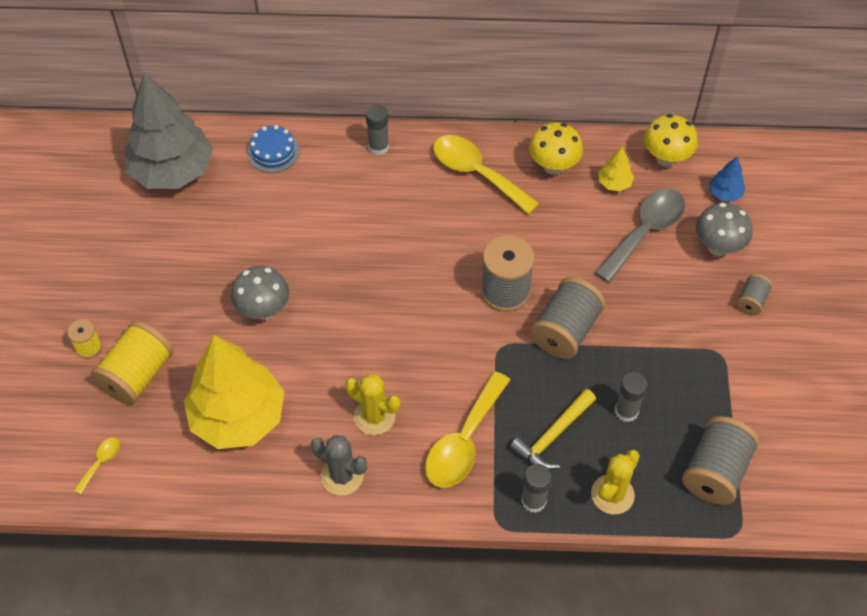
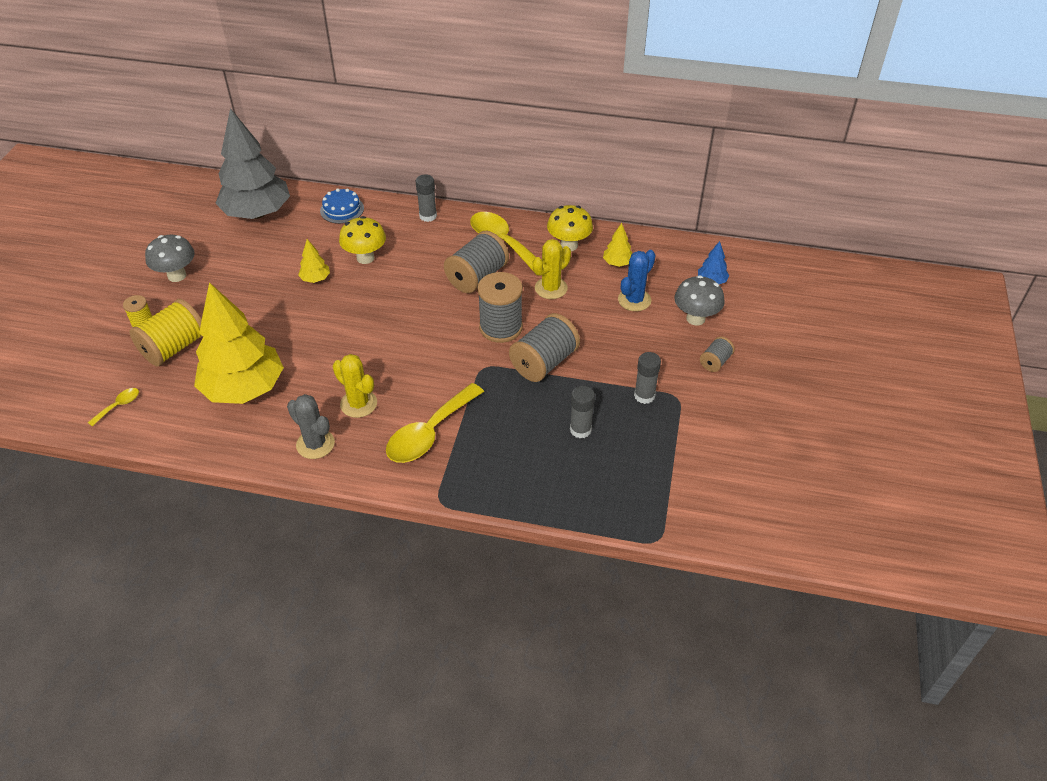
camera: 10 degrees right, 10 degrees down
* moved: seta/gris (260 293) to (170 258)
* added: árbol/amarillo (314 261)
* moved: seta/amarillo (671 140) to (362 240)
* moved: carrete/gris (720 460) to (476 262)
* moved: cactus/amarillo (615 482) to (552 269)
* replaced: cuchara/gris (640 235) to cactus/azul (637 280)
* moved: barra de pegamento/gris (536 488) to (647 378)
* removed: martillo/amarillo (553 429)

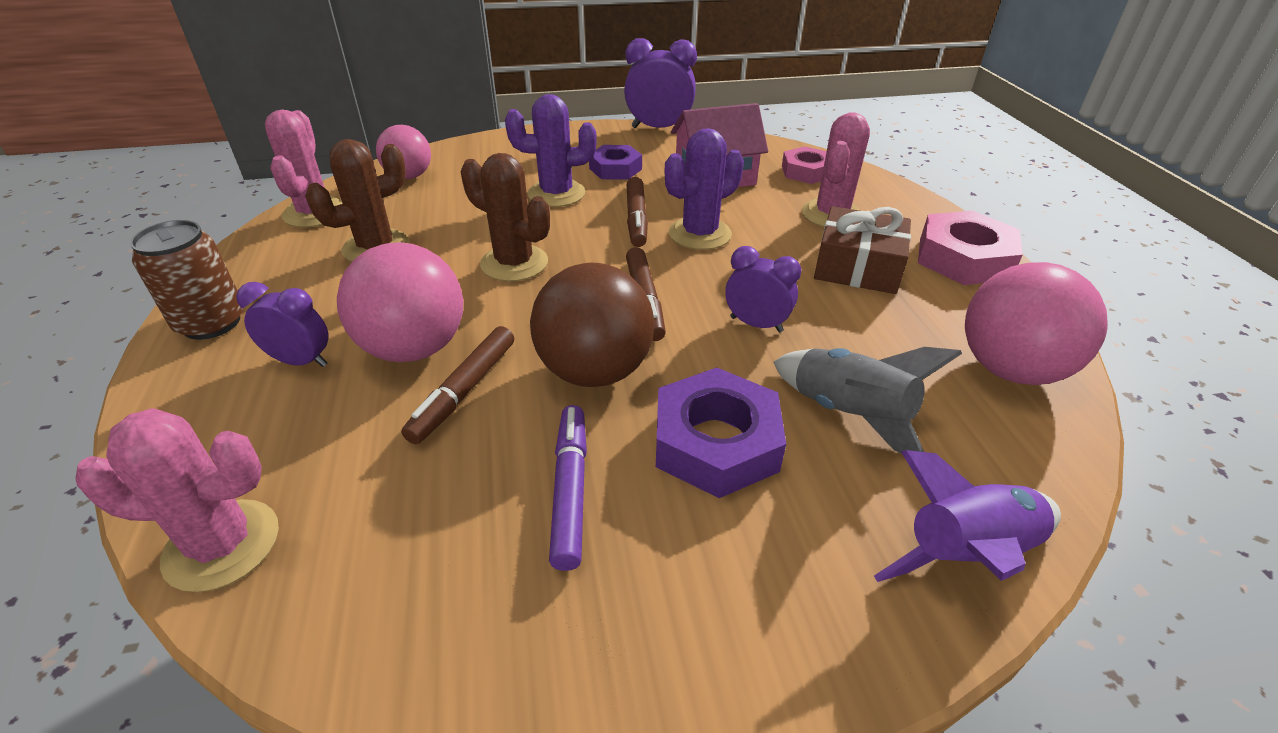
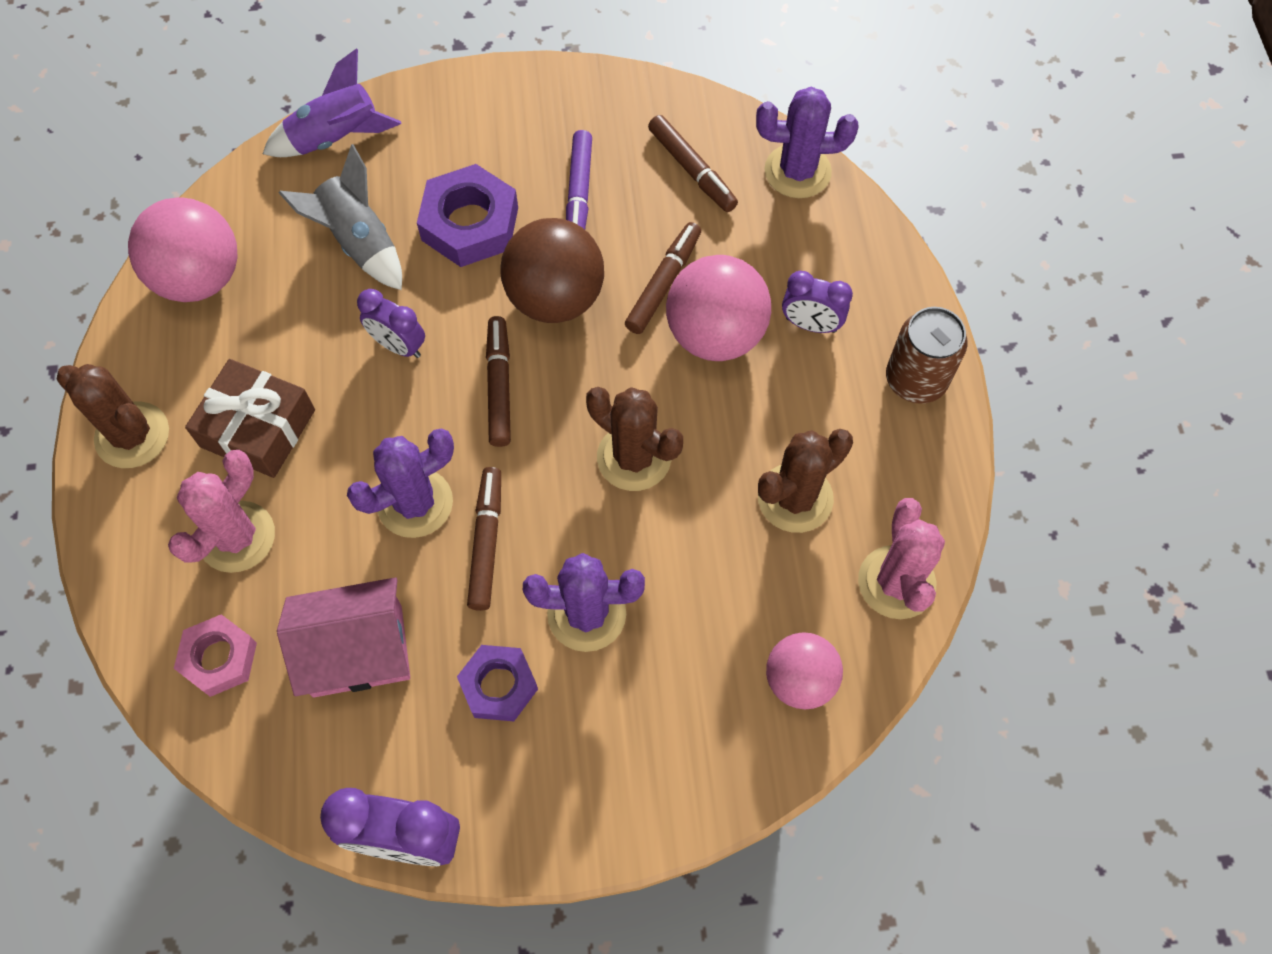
camera: 175 degrees left, 25 degrees up
* replaced: tuerca/rosa (970 248) to cactus/marrón (113 416)
* added: rotulador/marrón (693 163)
* recoloured: cactus/rosa (177 500) to cactus/morado (807 142)

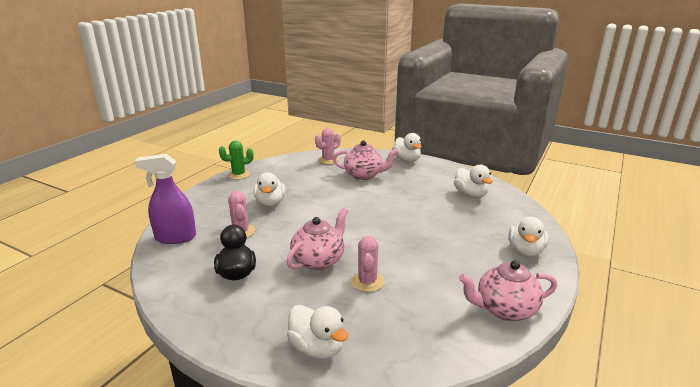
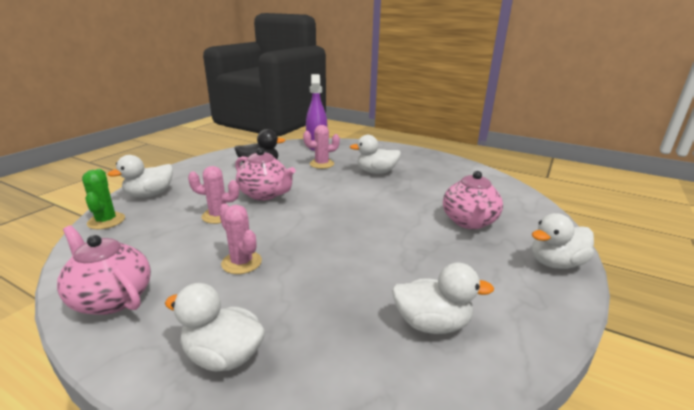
camera: 90 degrees right, 0 degrees up
* turned: tetera/rosa (508 290) = (104 270) 45 degrees counterclockwise
* moved: cactus/verde (236 160) to (103 199)
* moved: cactus/rosa (328 146) to (240 239)
* turned: pato/blanco (473 181) = (443 298) 150 degrees counterclockwise

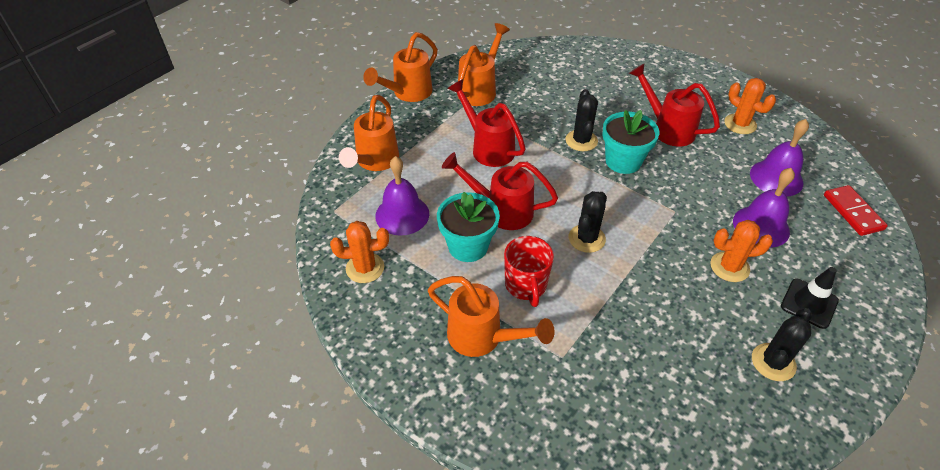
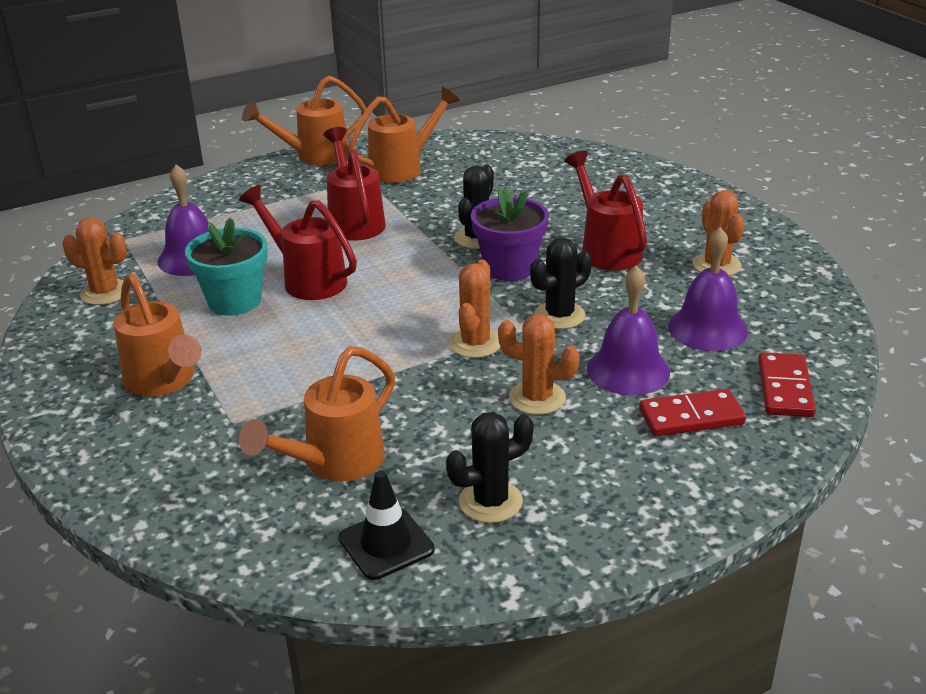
camera: 25 degrees right, 15 degrees down
* moved: regadera/naranja (369 133) to (317 414)
* moved: cono de tráfico/negro (810 298) to (386 525)
* added: cactus/naranja (475 309)
* recoloured: maceta/turquesa (630 142) to maceta/morado (510 234)
* moved: cactus/negro (588 222) to (561 283)
* added: ficha de dominó/rojo (692 412)
* removed: taza/rojo (529 271)

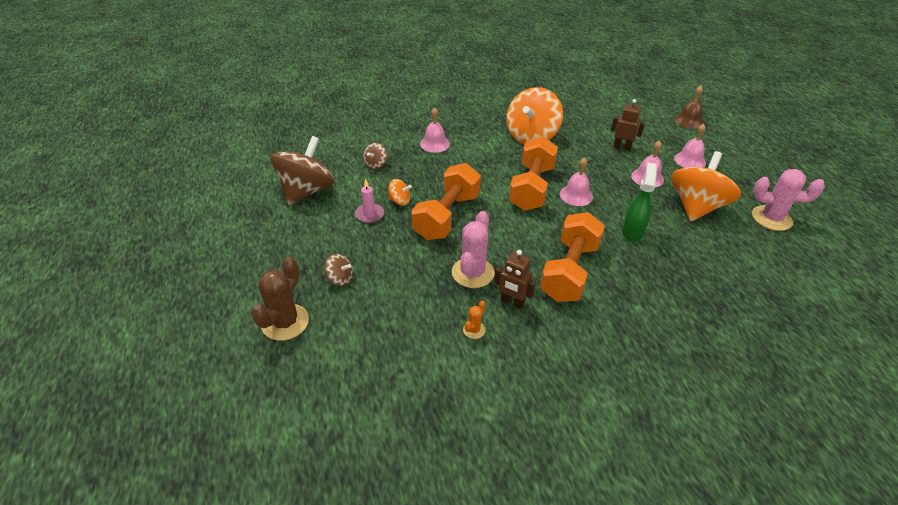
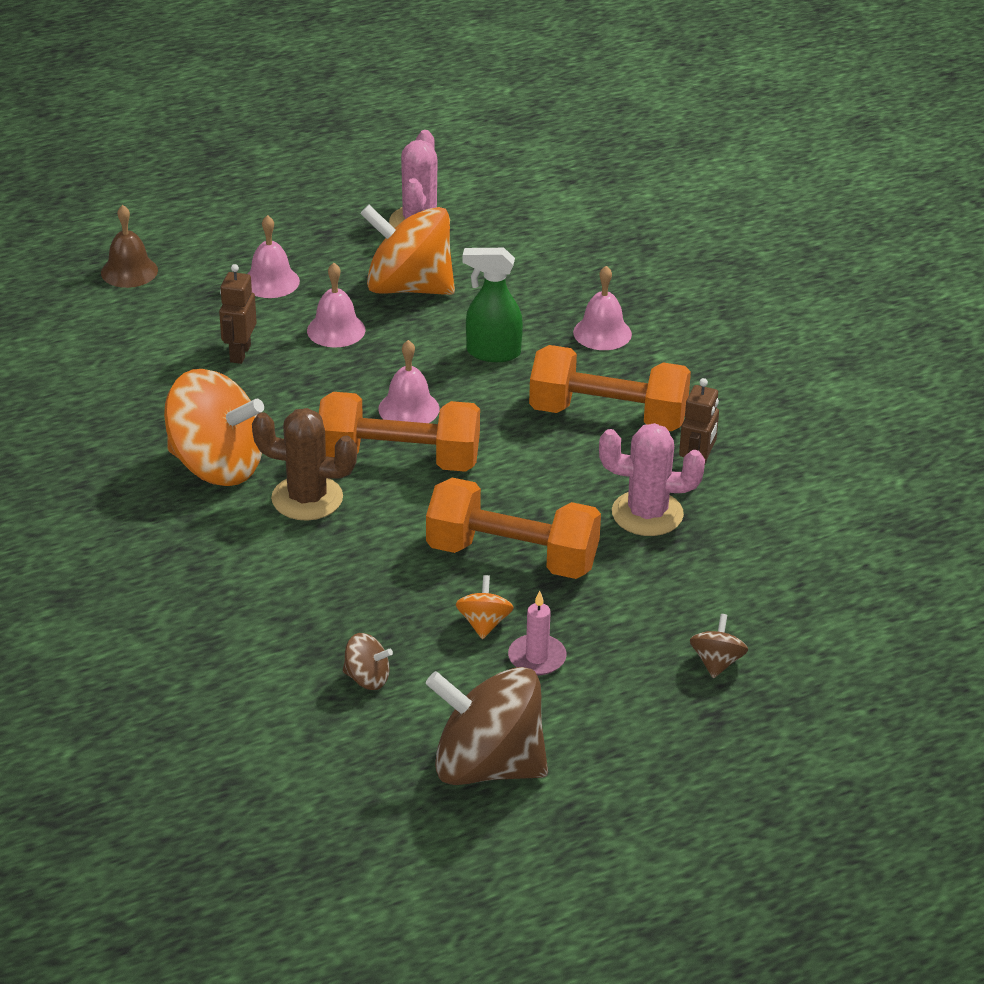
camera: 100 degrees left, 5 degrees down
* moved: cactus/marrón (280 299) to (304 464)
* moved: campana/rosa (435 130) to (602 308)
* removed: cactus/naranja (474 320)

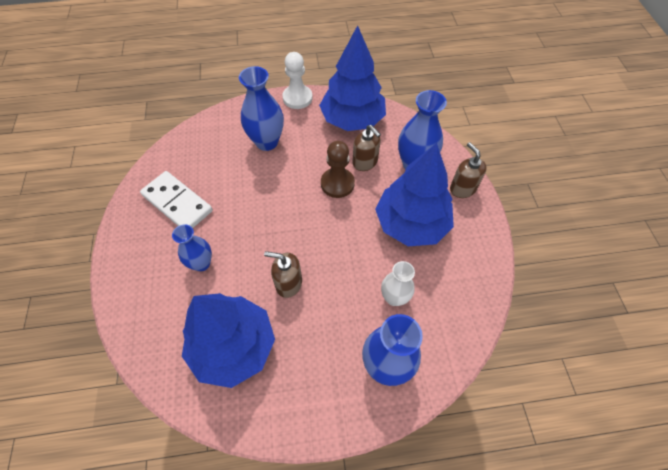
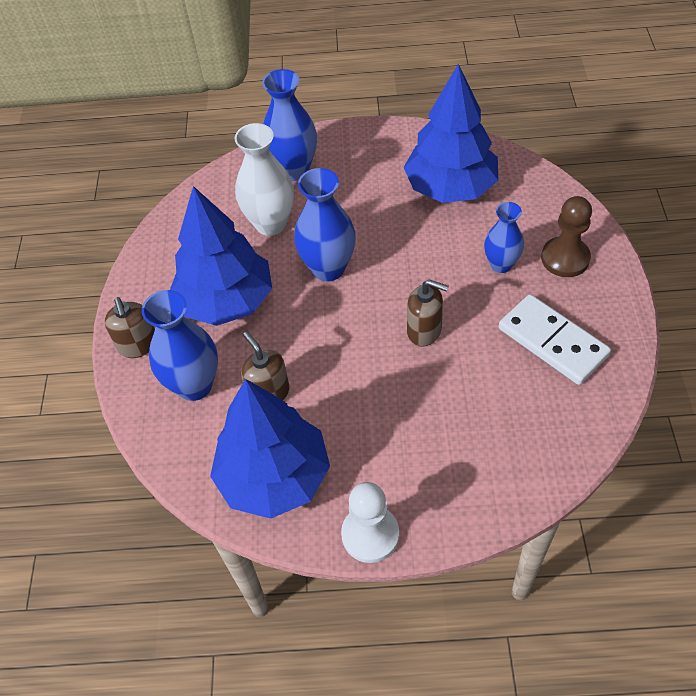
camera: 170 degrees left, 5 degrees down
* resized: florero/blanco (398 283) = (264 179) x1.56
* moved: florero/azul (261 108) to (325 224)
* moved: dispensador de jabón/marrón (283 274) to (428 313)
* moved: peón/marrón (338 169) to (566 236)

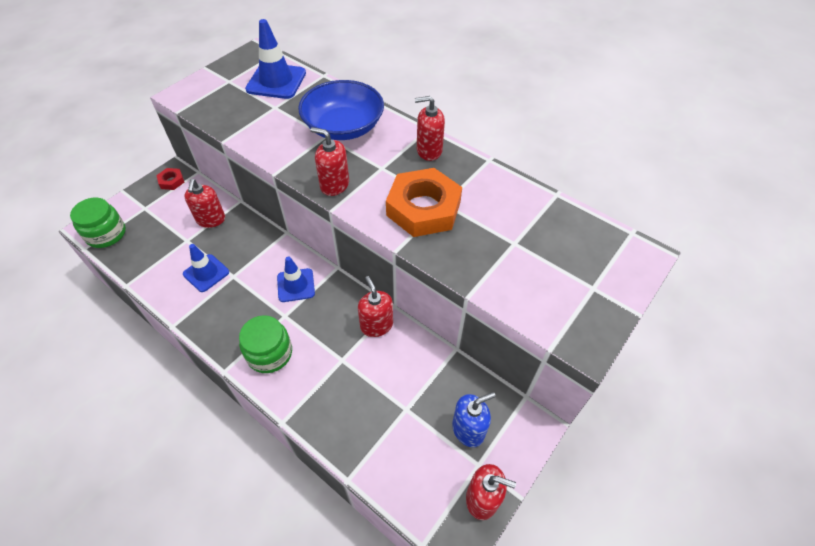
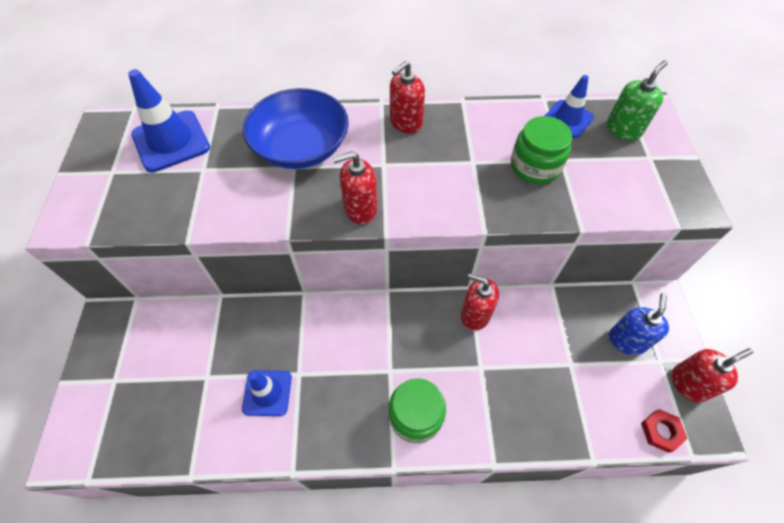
camera: 40 degrees left, 5 degrees up
* moved: tarro/verde (98 223) to (541 150)
* moved: cono de tráfico/azul (296 279) to (569 106)
* added: dispensador de jabón/verde (637 100)
* moved: tuerca/rojo (170 179) to (664 431)
* removed: dispensador de jabón/rojo (204 203)
* removed: tuerca/naranja (424 202)

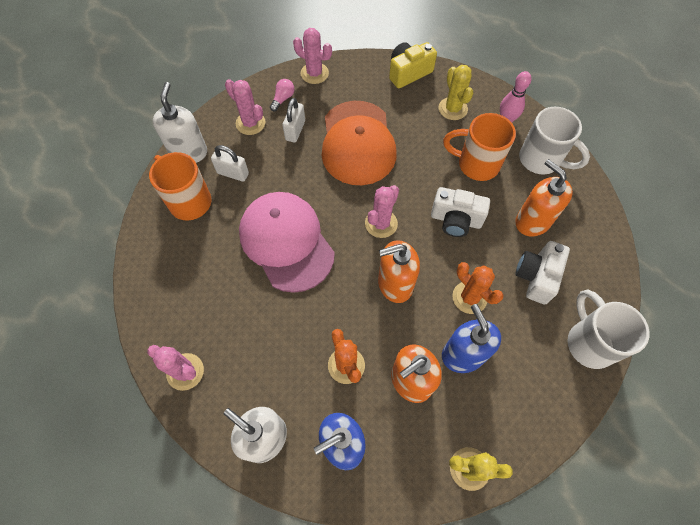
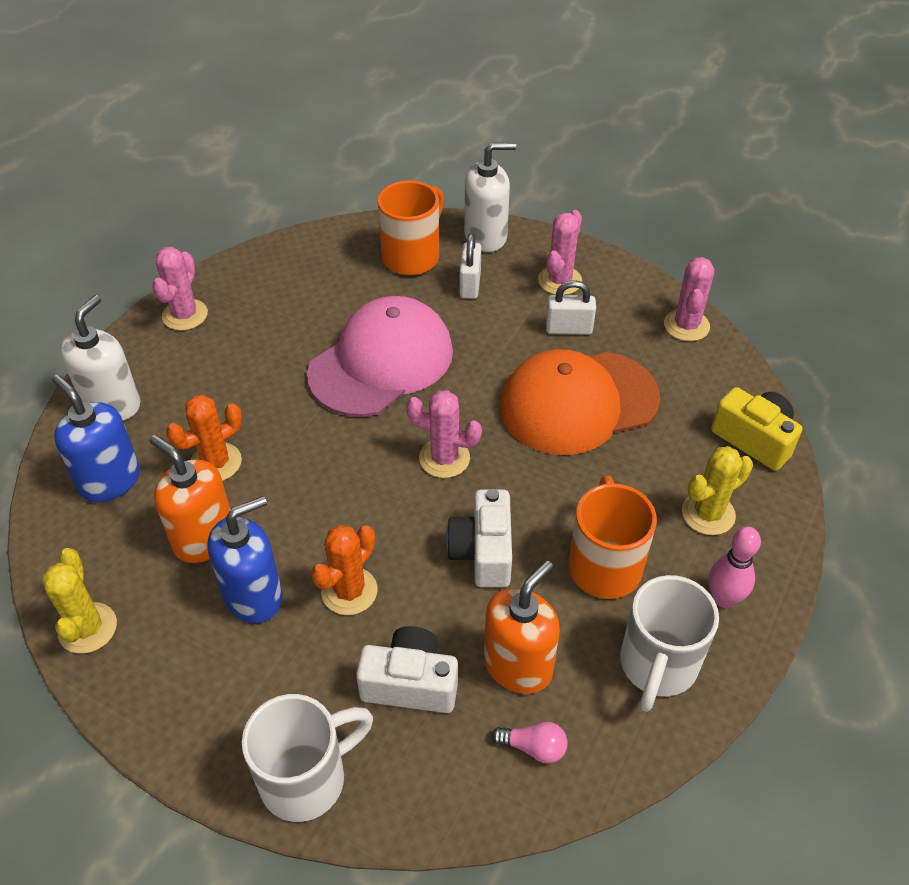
camera: 75 degrees right, 15 degrees down
* moved: bombilla/rosa (282 95) to (530 743)
* removed: dispensador de jabón/naranja (399 271)

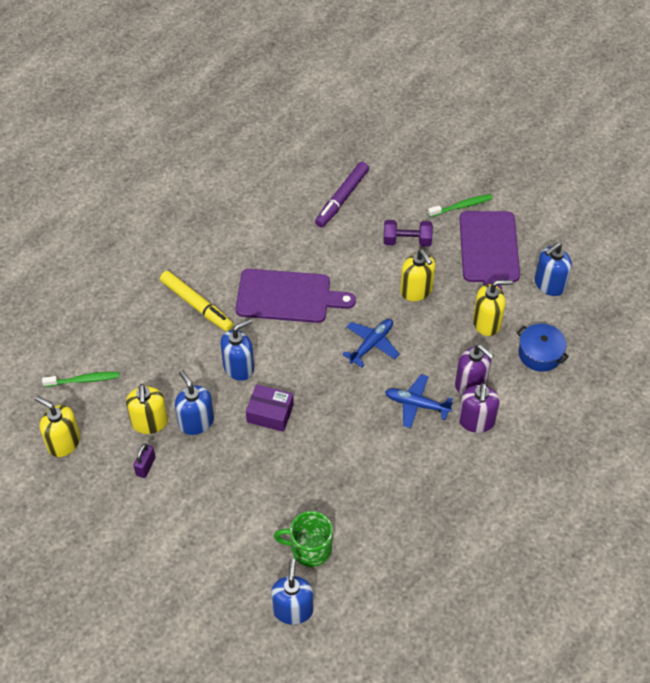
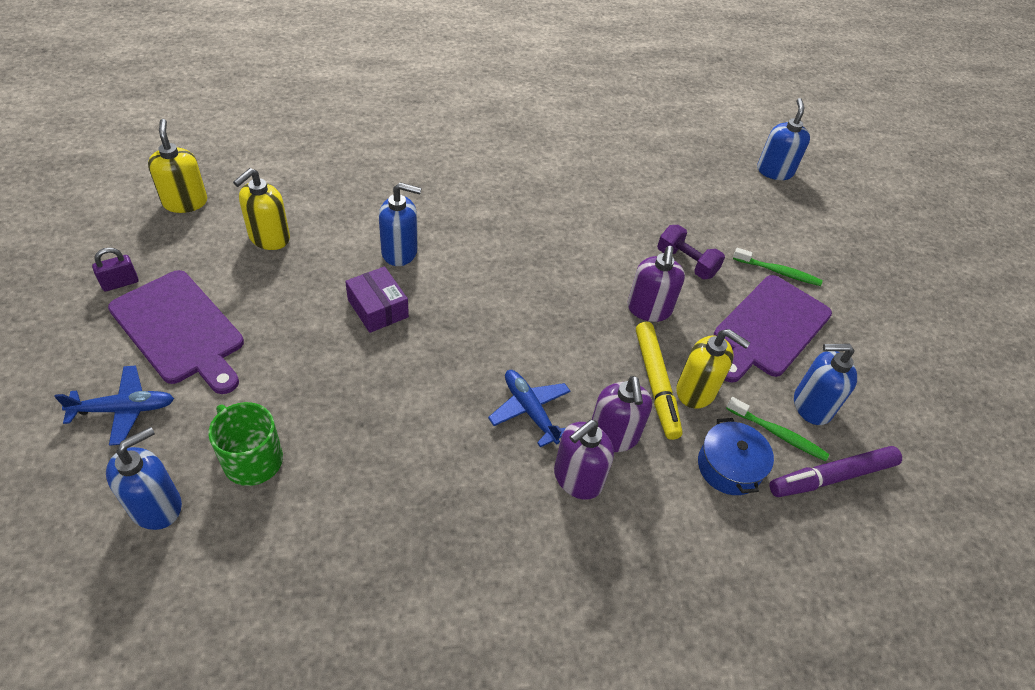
camera: 35 degrees right, 5 degrees down
* moved: avión/azul (370 343) to (114 405)
* moved: candado/morado (144 461) to (115 269)
* moved: tabla de cortar/morado (296 296) to (176 332)
* recoloured: dispensador de jabón/amarillo (417 275) to dispensador de jabón/morado (656 284)
* moved: rotulador/amarillo (196 301) to (659 381)
* moved: cepillo de dientes/verde (80 379) to (777 429)
* moved: dispensador de jabón/azul (194 402) to (783 139)
* moved: rotulador/morado (342 195) to (836 471)

